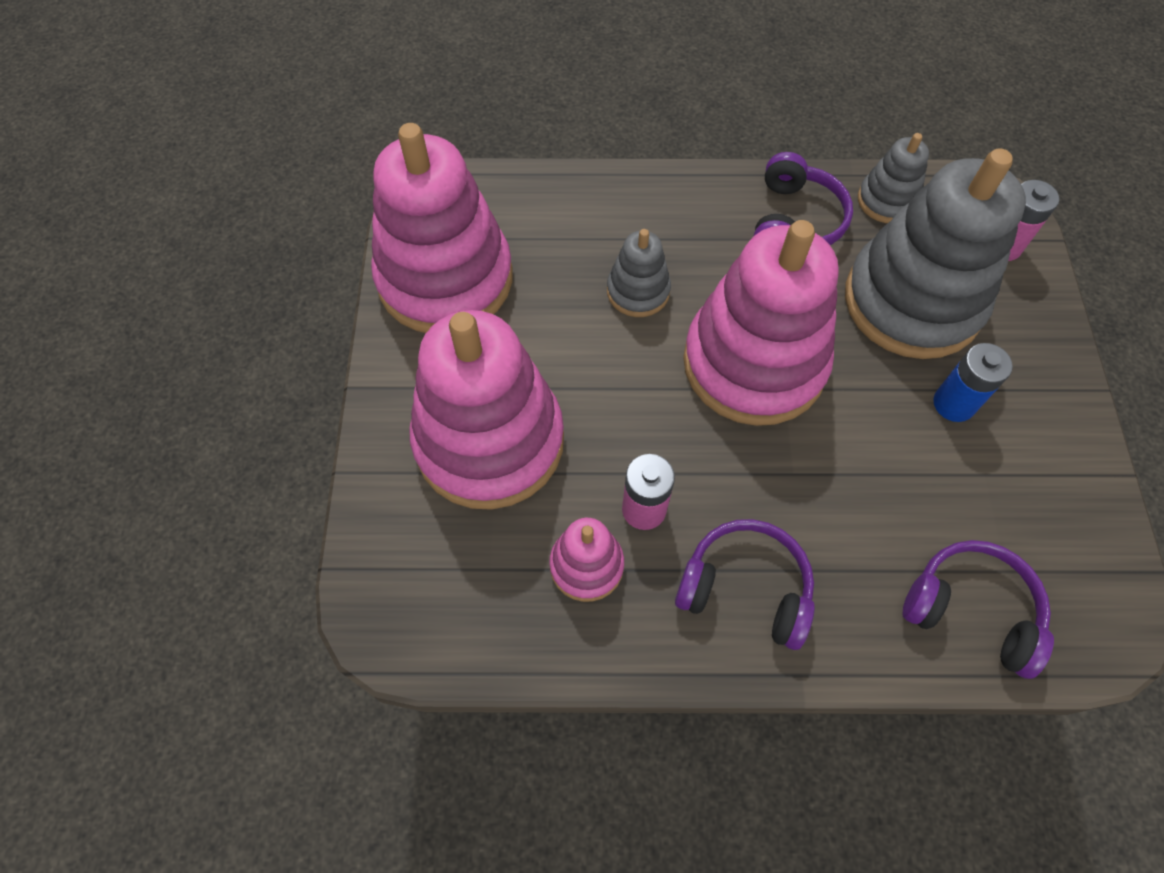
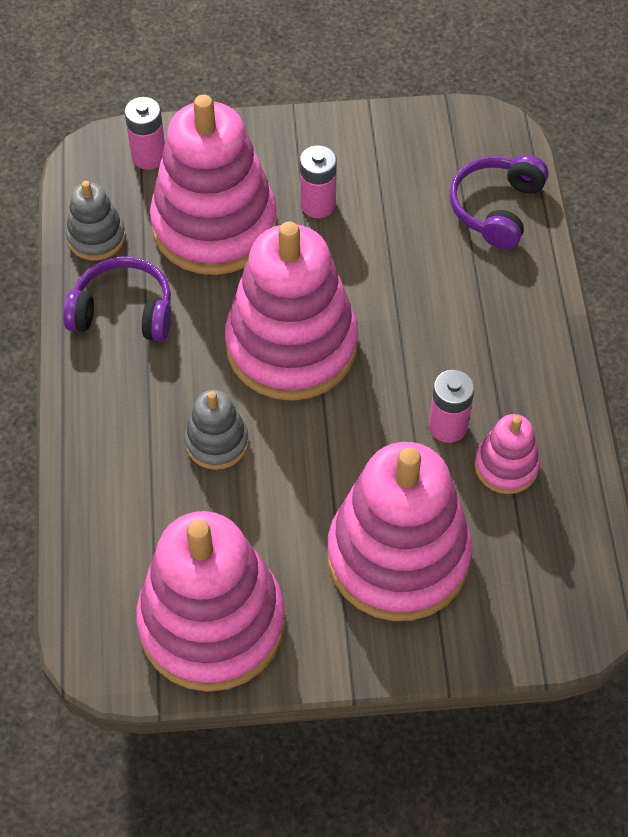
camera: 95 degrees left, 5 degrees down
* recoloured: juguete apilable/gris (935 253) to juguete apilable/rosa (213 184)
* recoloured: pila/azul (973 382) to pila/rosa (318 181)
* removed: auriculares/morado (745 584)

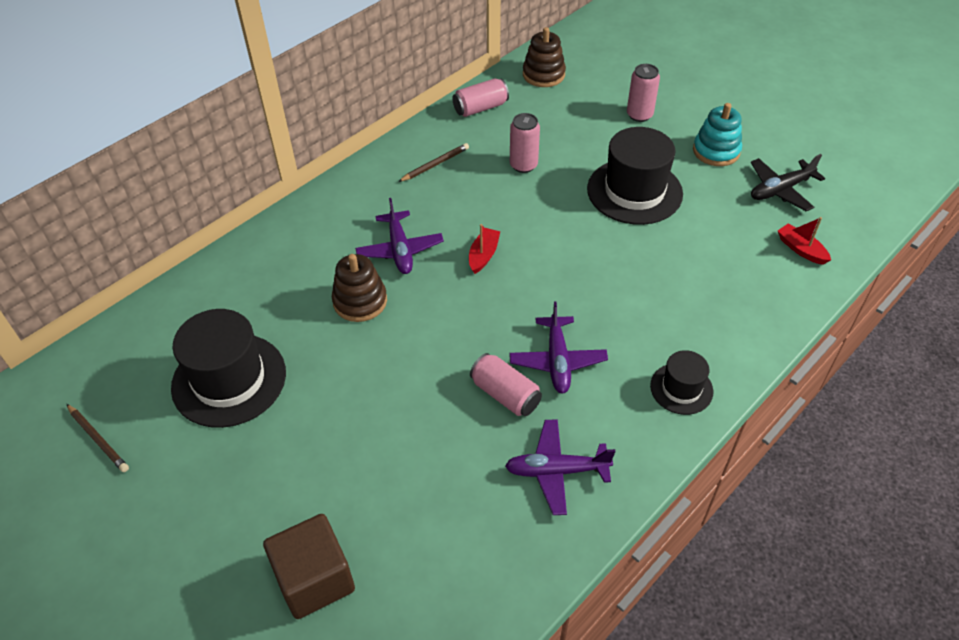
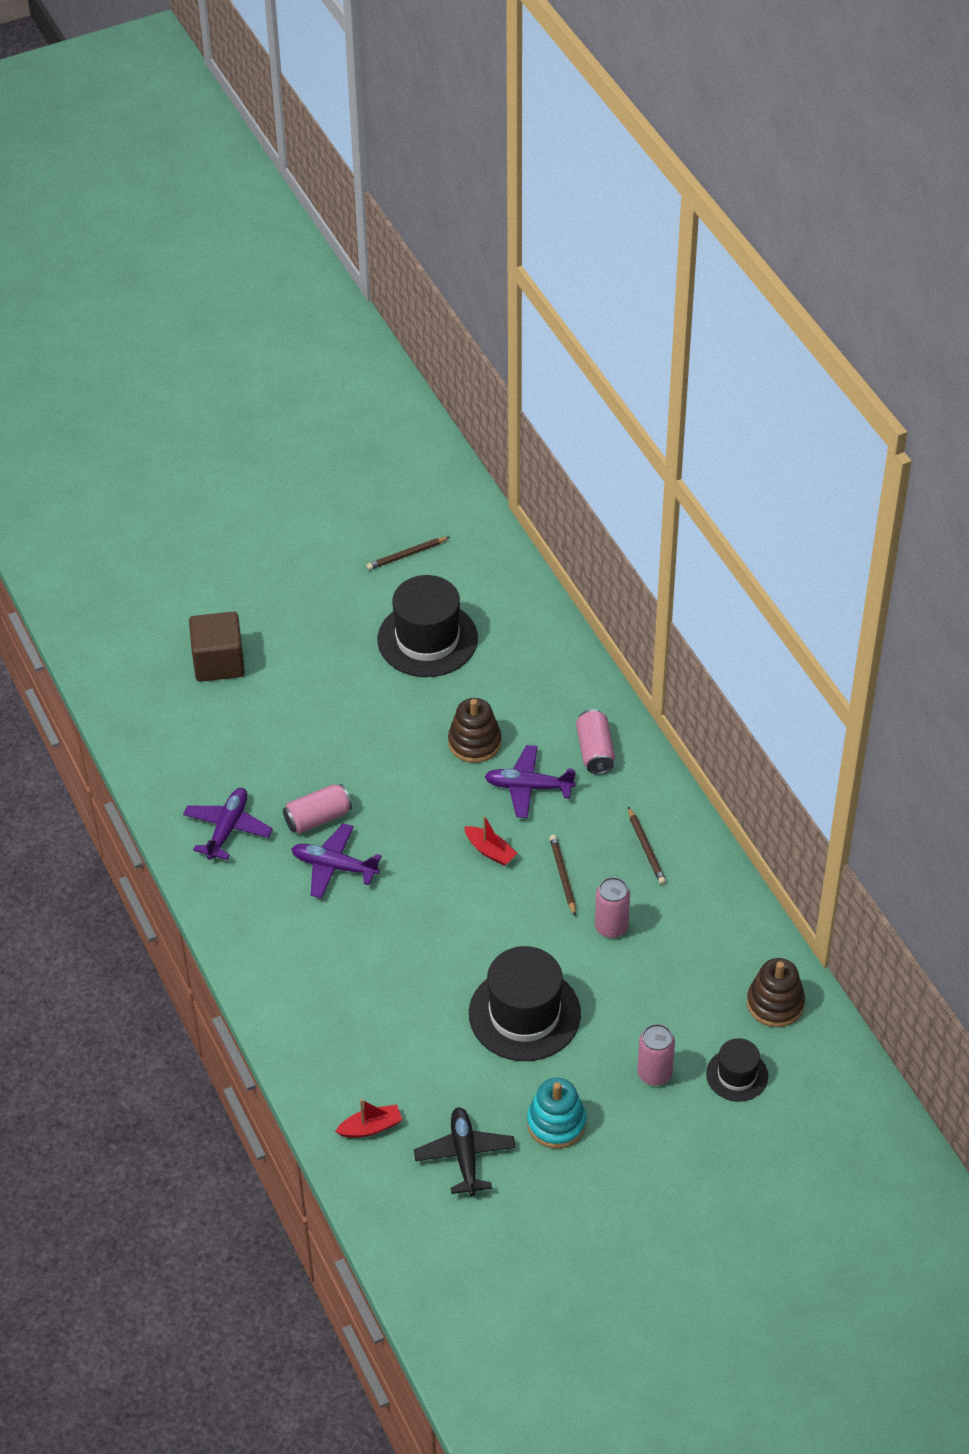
camera: 110 degrees right, 0 degrees up
* added: lápiz/marrón (563 875)
* moved: lata/rosa (480 97) to (595 741)
* moved: sombrero/negro (681 382) to (737 1070)

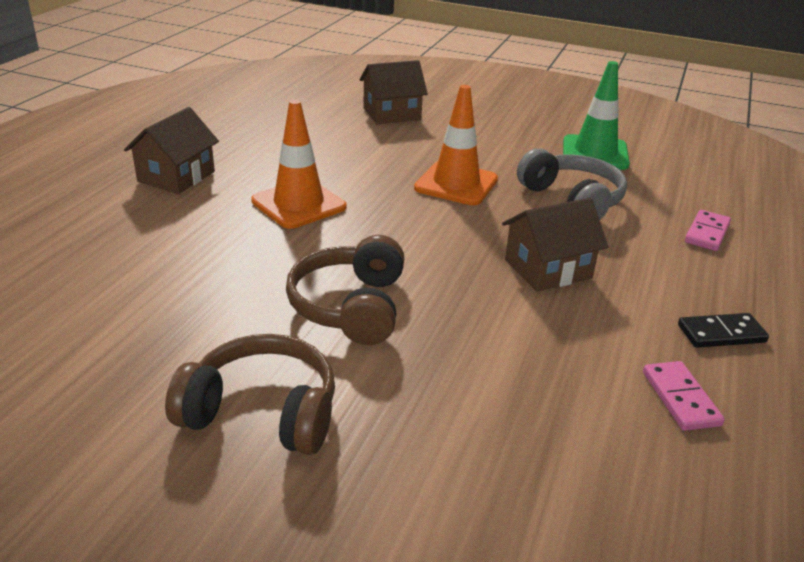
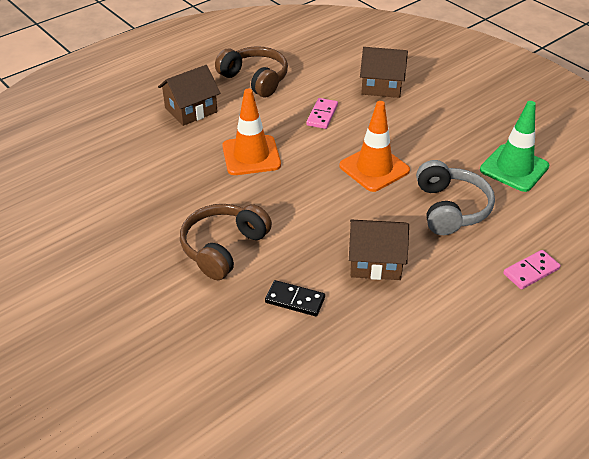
camera: 30 degrees right, 10 degrees up
* moved: auriculares/marrón (250 394) to (251 71)
* moved: ficha de dominó/negro (723 330) to (295 298)
* moved: ficha de dominó/rosa (684 396) to (322 113)

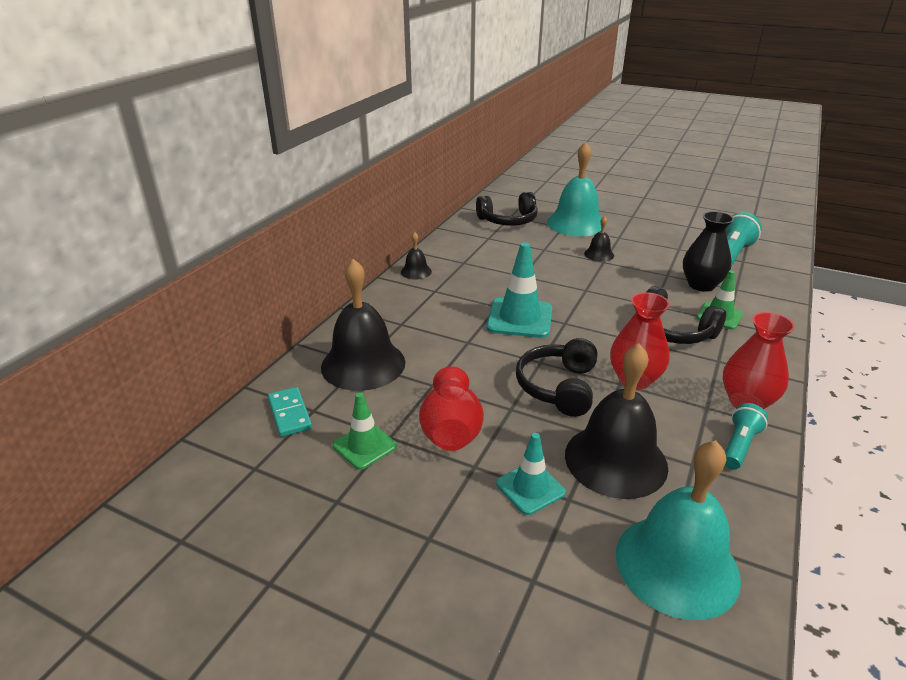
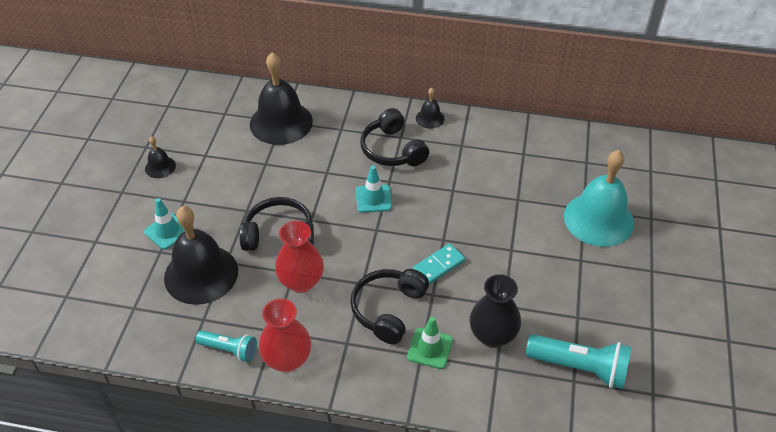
camera: 75 degrees right, 15 degrees up
* moved: campana/negro (599 239) to (160 157)
* resized: cono de tráfico/turquesa (519 290) = (374 189) x0.62
* moved: auriculares/negro (507 209) to (394 137)
* moved: ficha de dominó/turquesa (290 412) to (439 264)
* removed: cono de tráfico/verde (365 431)
* removed: florero/rojo (451 409)
* removed: campana/turquesa (678 530)

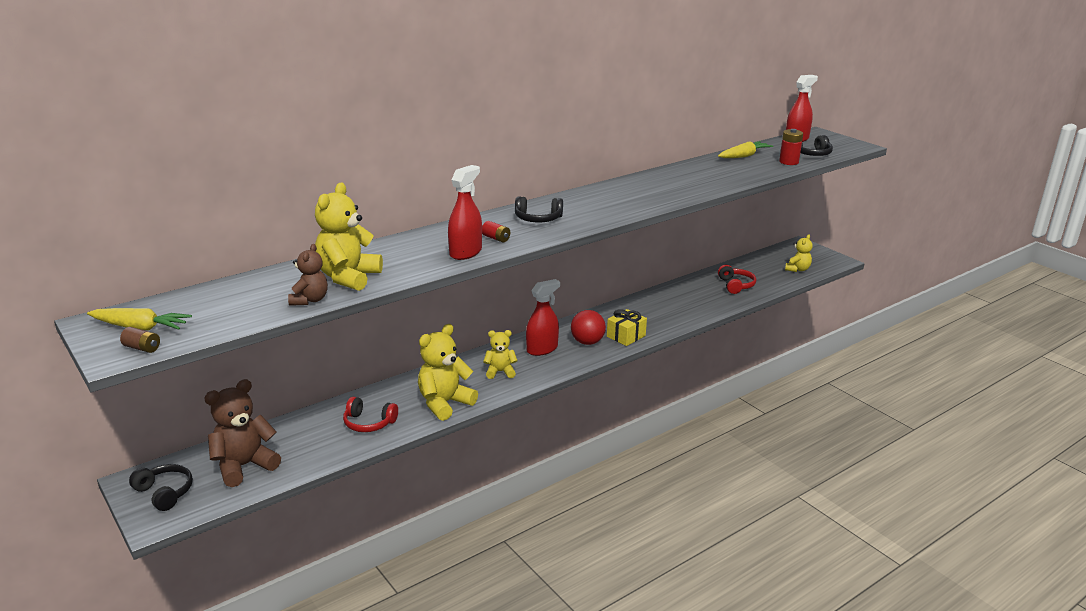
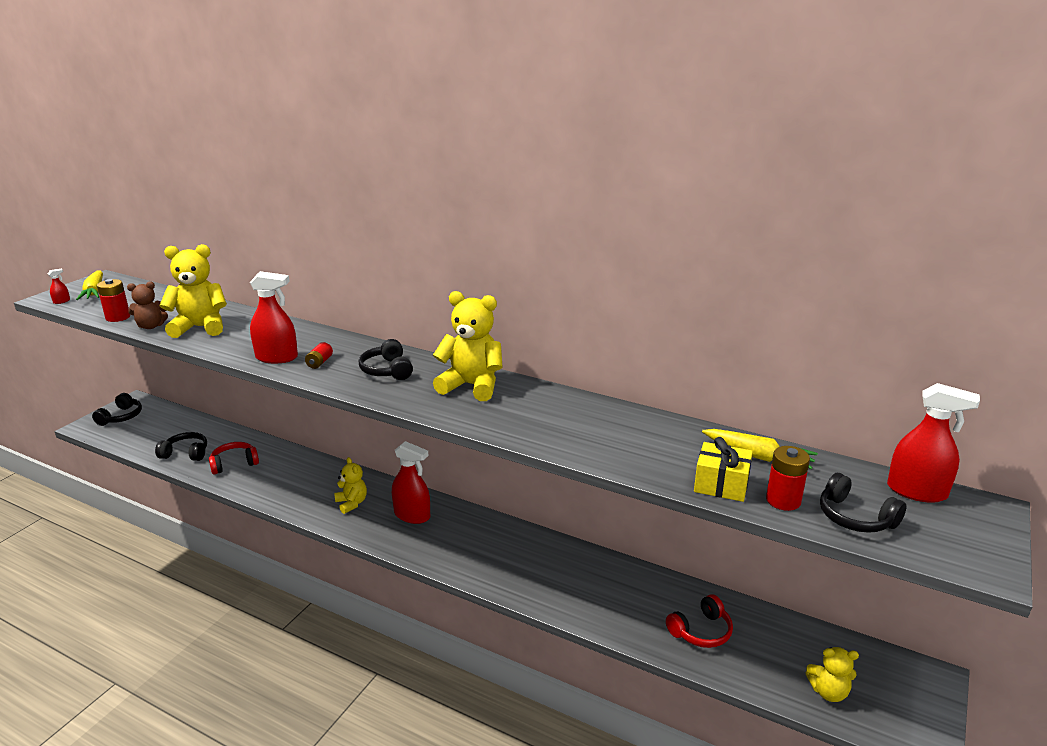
camera: 65 degrees right, 0 degrees up
* replaced: pila/marrón (140 340) to pulverizador/rojo (59 286)
* added: pila/rojo (113 300)
* added: auriculares/negro (181 446)
* turned: auriculares/rojo (370 414) = (234 458) 75 degrees clockwise
* moved: osito/amarillo (448 372) to (468 346)
* moved: regalo/amarillo (627 327) to (723 469)
* removed: osito/marrón (243 433)
* removed: pelota/rojo (588 327)

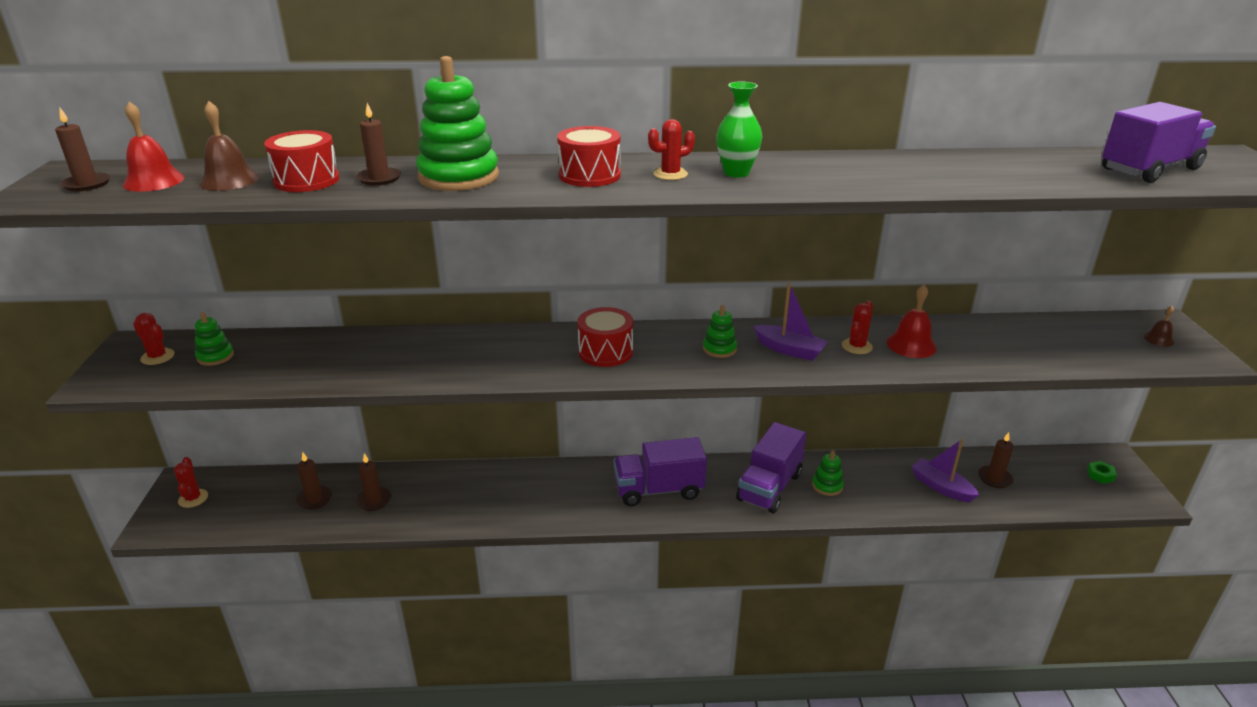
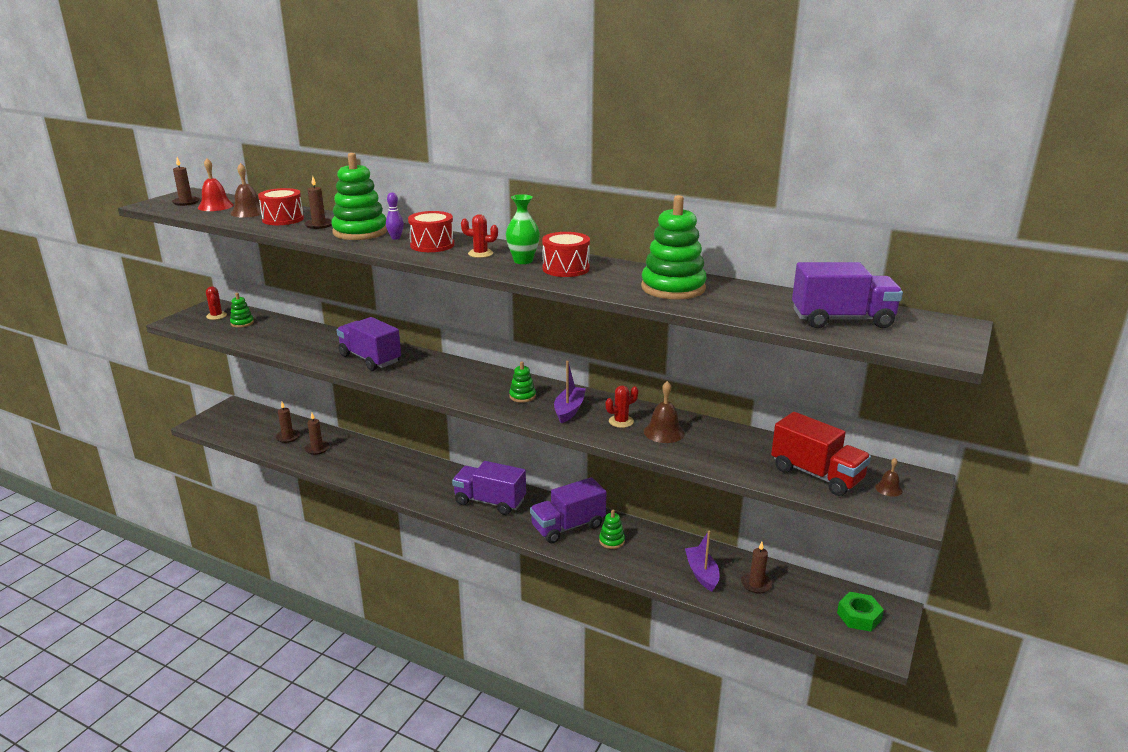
camera: 30 degrees right, 5 degrees down
* added: camión/morado (369 344)
* added: bolo/morado (395 216)
* moved: tambor/rojo (605 337) to (566 254)
* turned: barco/morado (791 322) = (570 392) 135 degrees counterclockwise
* added: juguete apilable/verde (674 247)
* recoloured: campana/rojo (912 321) to campana/marrón (664 412)
* added: camión/rojo (821 454)
* resized: tuerca/verde (1102 472) = (860 612) x1.70
* removed: cactus/rojo (191 482)

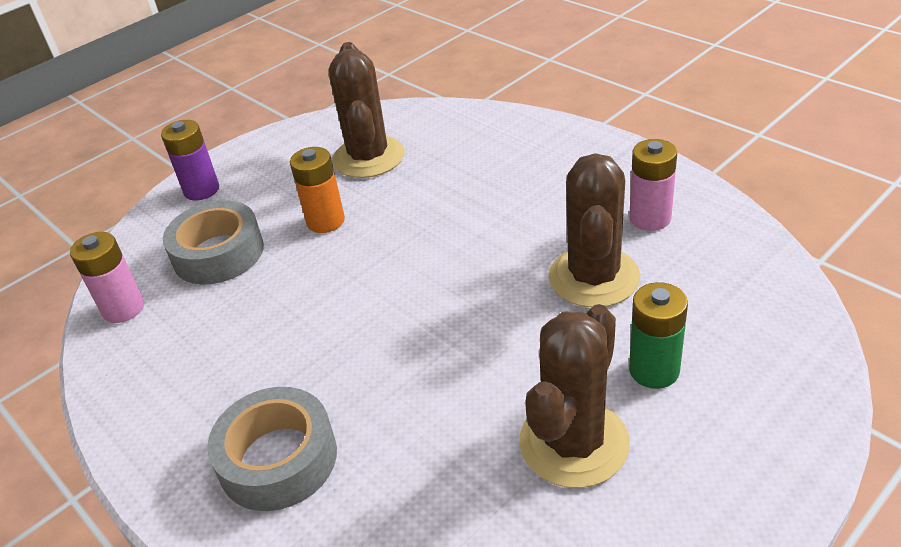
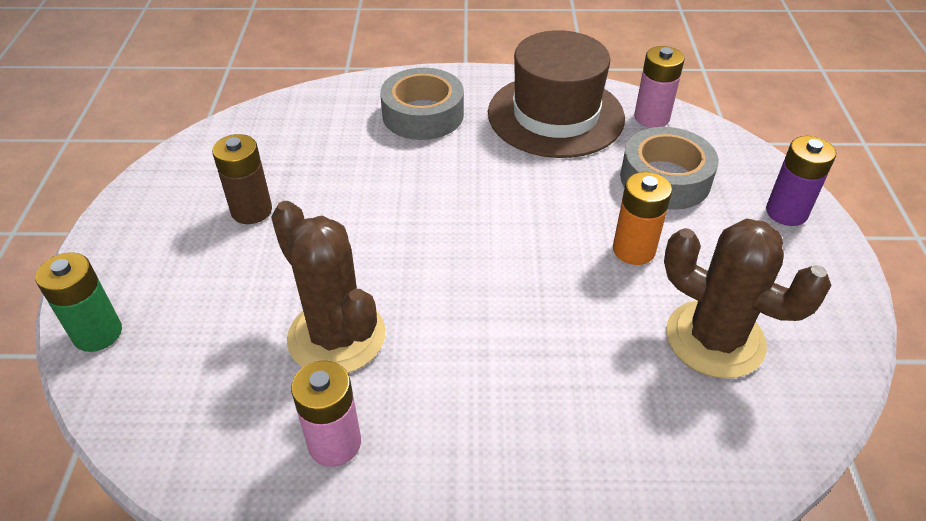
camera: 130 degrees right, 5 degrees up
* moved: pila/verde (658 335) to (78 302)
* replaced: cactus/marrón (574 396) to pila/marrón (242 179)
* added: sombrero/marrón (556 94)

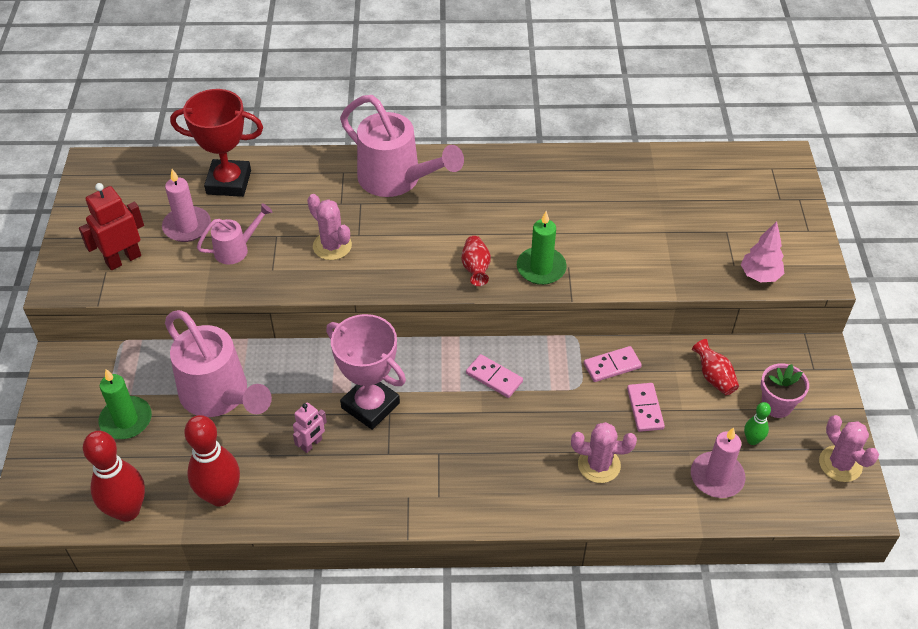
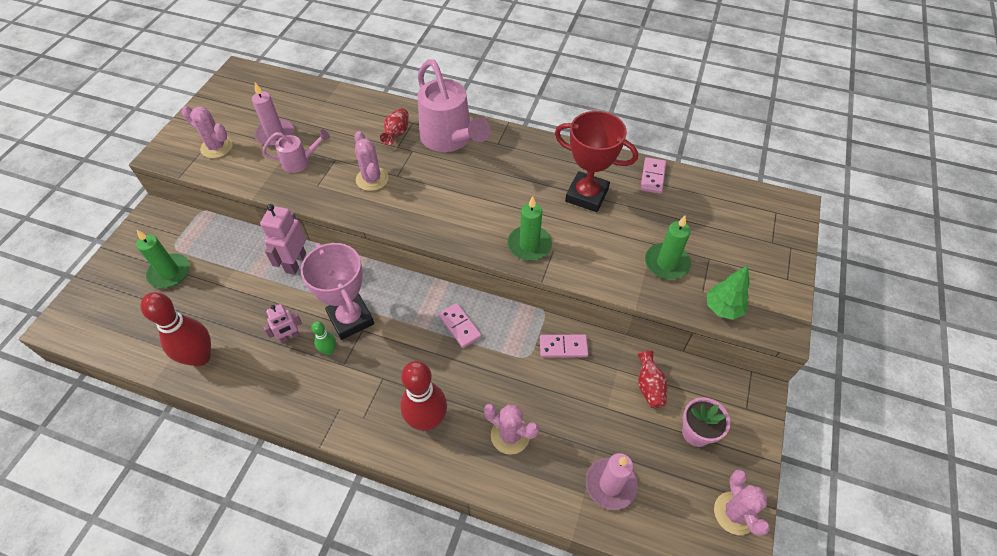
camera: 20 degrees right, 5 degrees up
* replaced: robot/rojo (111 226) to cactus/rosa (207 132)
* added: robot/rosa (283 239)
* moved: bolo/verde (757 423) to (323 338)
* moved: florero/rojo (476 261) to (394 126)
* moved: bolo/rojo (114 476) to (423 396)
* moved: trofeo/rojo (216 143) to (596 161)
* moved: ficha de dominó/rosa (646 407) to (653 175)
* added: vela/verde (668 248)
* recoloured: árbol/rosa (762 251) to árbol/verde (728 293)
* removed: regadera/rosa (218 363)

